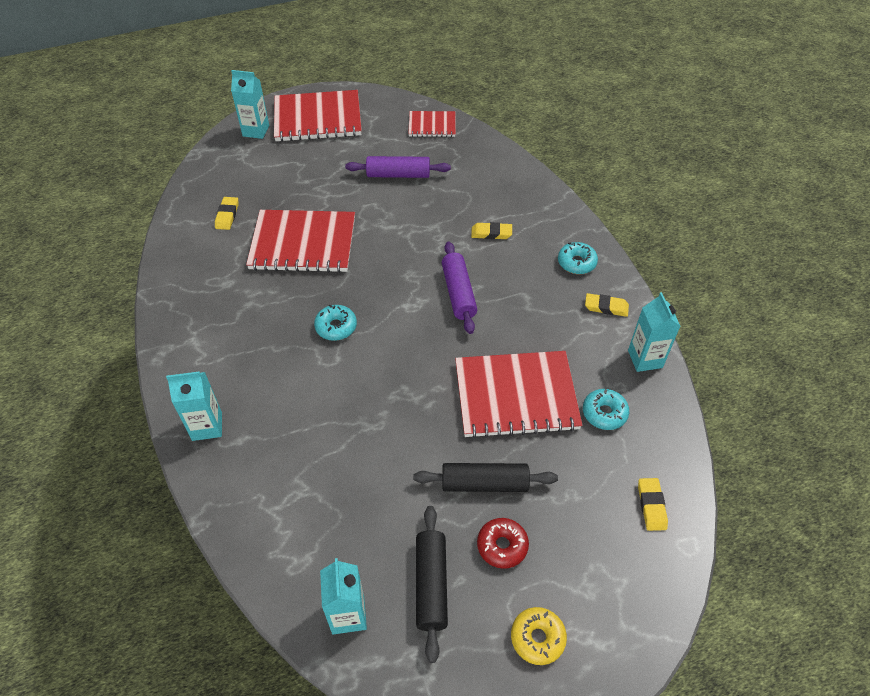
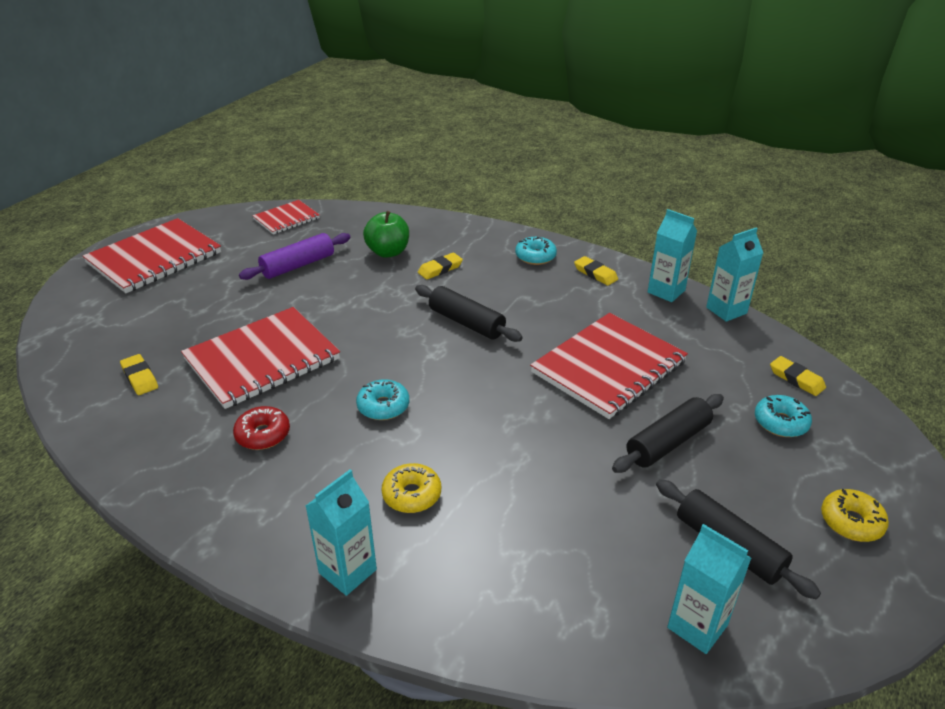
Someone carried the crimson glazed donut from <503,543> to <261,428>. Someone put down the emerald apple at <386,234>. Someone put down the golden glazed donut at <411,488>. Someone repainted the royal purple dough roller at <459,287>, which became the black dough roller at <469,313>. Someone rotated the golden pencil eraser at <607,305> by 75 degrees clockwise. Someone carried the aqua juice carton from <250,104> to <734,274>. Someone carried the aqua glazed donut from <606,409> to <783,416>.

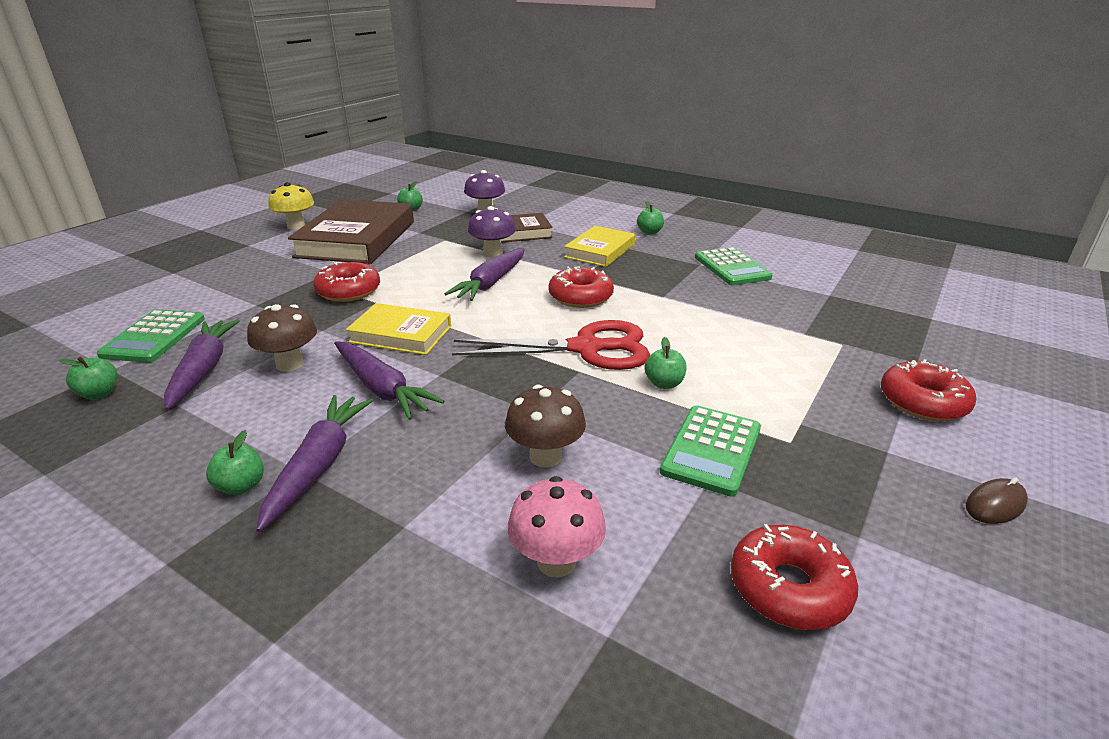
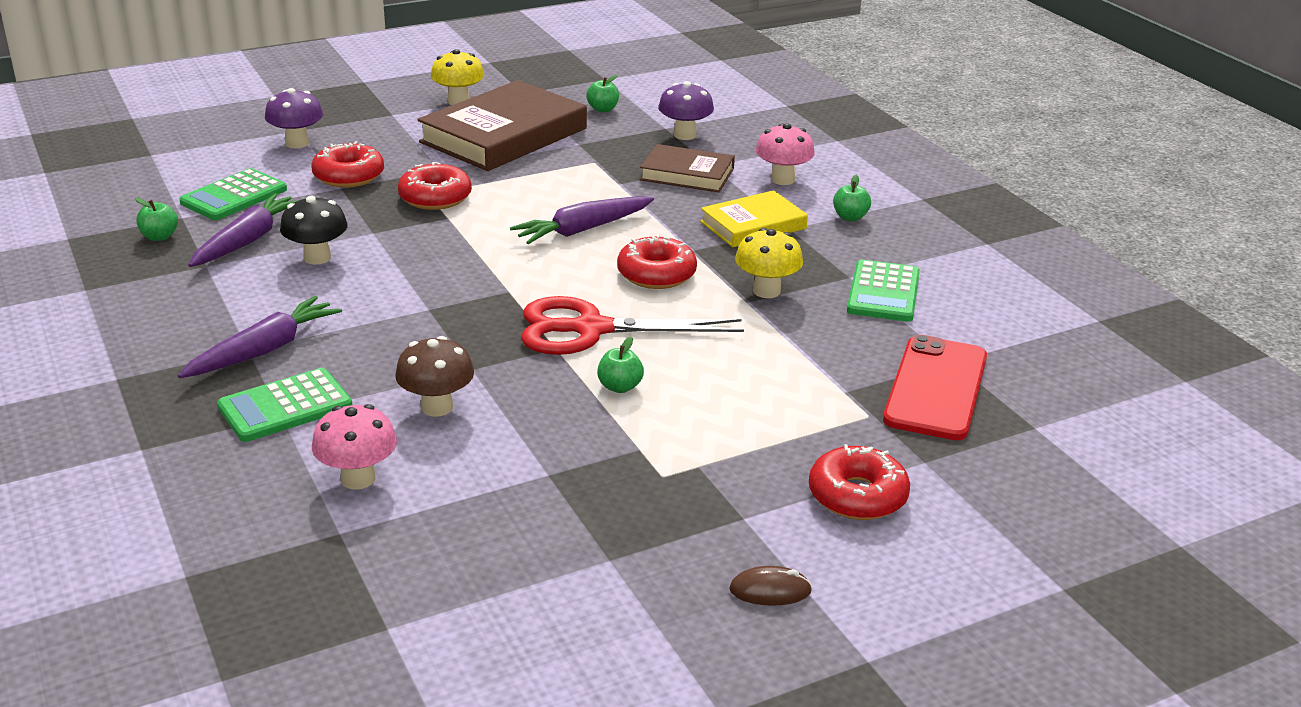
Someone carried the emerald pocket calculator from <710,451> to <284,405>. Someone carried the royal purple fungus from <492,231> to <294,118>. Someone repainted the dark brown fungus at <282,338>, which became the black fungus at <314,230>. Someone carried the crimson glazed donut from <794,577> to <347,164>. Someone rotated the crimson pair of scissors at <551,345> by 150 degrees clockwise. Someone put down the golden fungus at <769,263>. Someone put down the rosy fungus at <785,154>. Someone put down the crimson phone at <935,387>. Someone took away the emerald apple at <235,462>. Someone took away the royal purple root vegetable at <389,380>. Someone took away the golden hardcover at <398,329>.

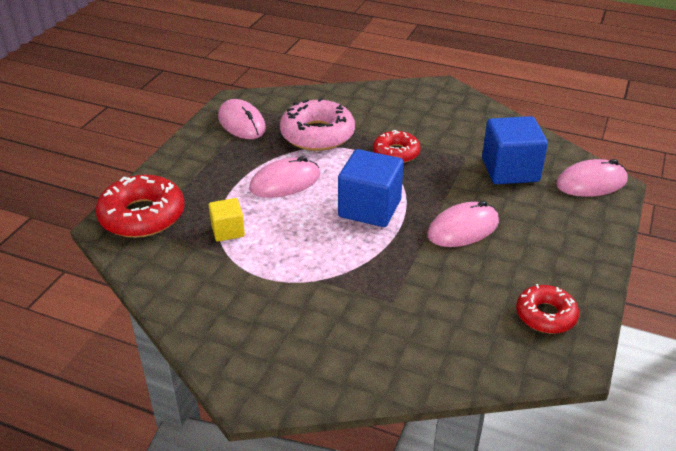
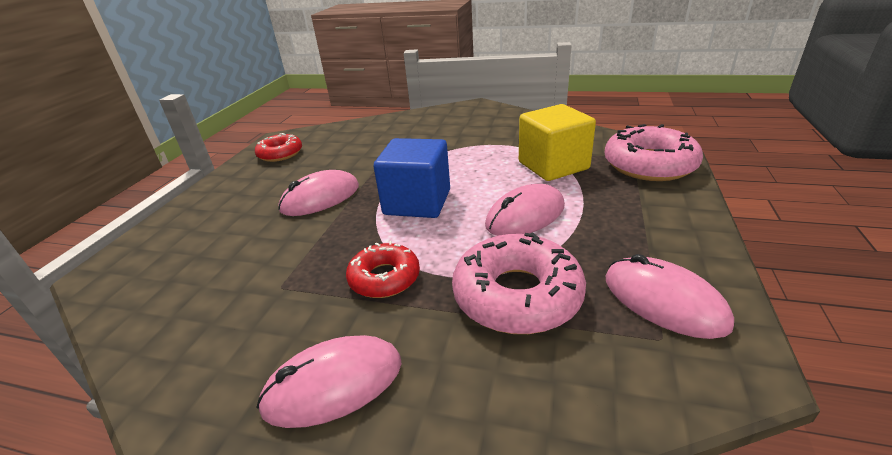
Someone carried the rosy PC mouse from <592,178> to <329,381>. Someone scaled the golden block at <227,220> by 1.82. Someone repainted the crimson glazed donut at <140,206>, which became the rosy glazed donut at <653,152>. Someone took away the royal blue block at <515,150>.

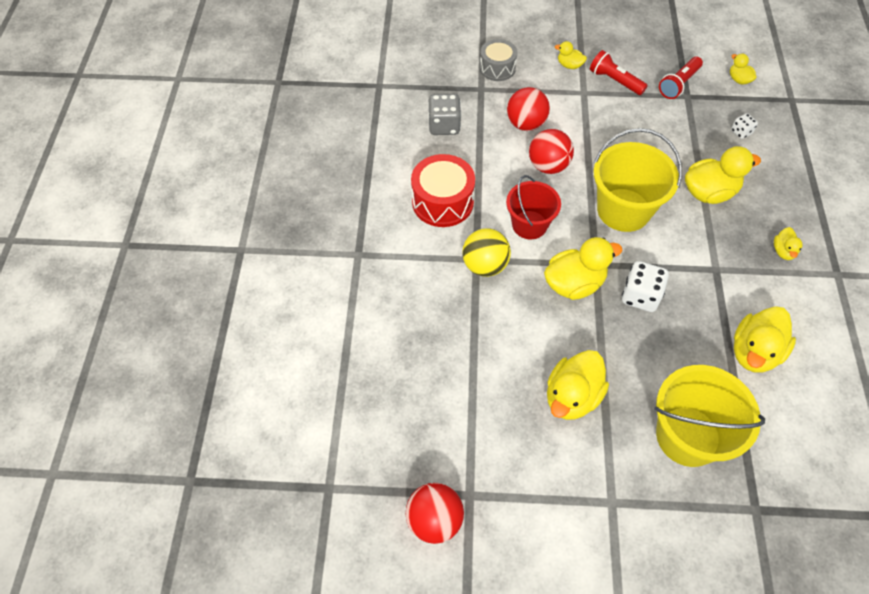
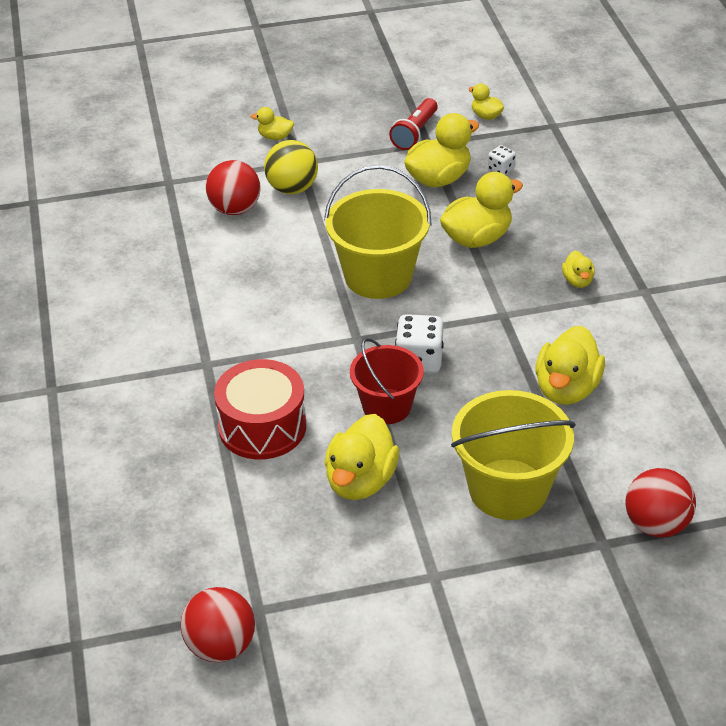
Someone carried the crimson drum from <443,190> to <260,409>. Someone carried the golden ball from <486,253> to <291,167>. Someone carried the crimson bucket from <533,207> to <387,381>. Someone carried the golden toy duck from <583,268> to <441,150>. Someone carried the crimson ball from <551,151> to <660,502>. Someone took away the grey dice at <444,114>. Someone took away the grey drum at <499,60>. Someone took away the crimson flashlight at <619,72>.

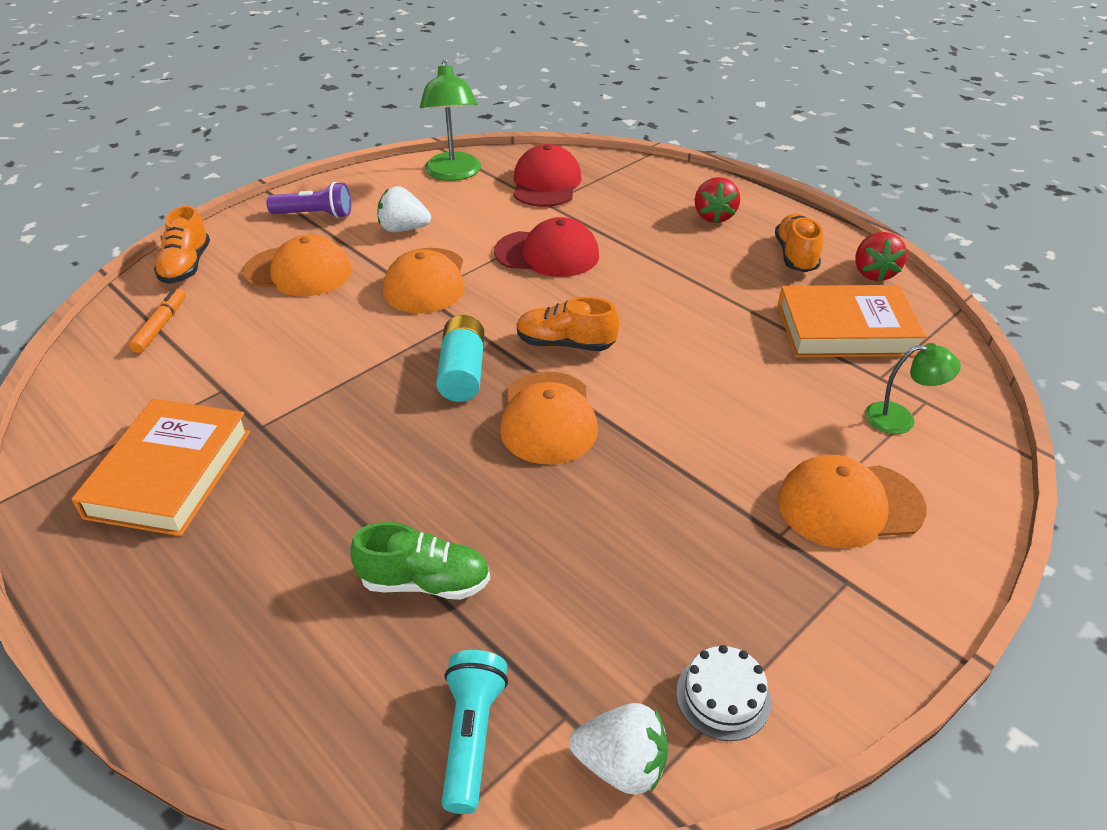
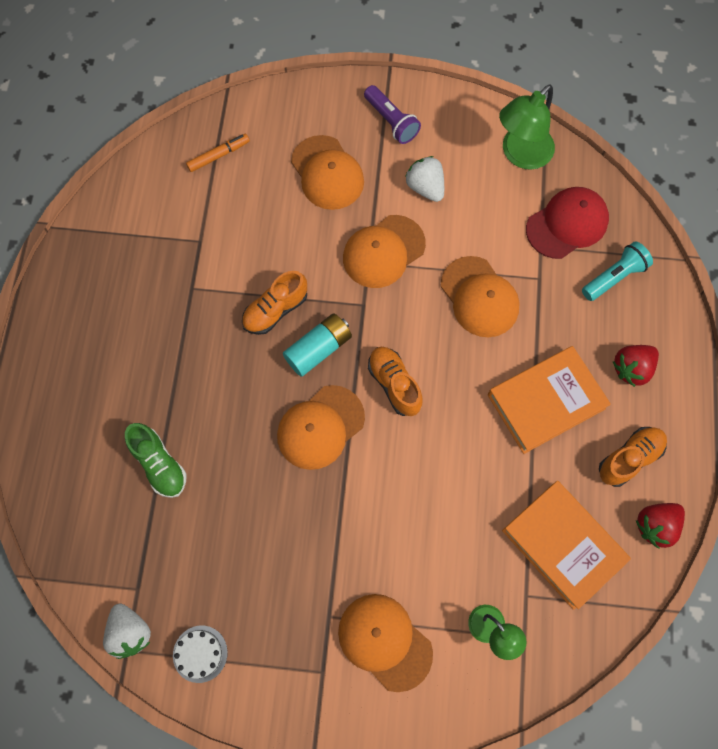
Someone carried the orange-coloured shoe from <182,244> to <274,303>. Someone repainted the crimson peaked cap at <546,247>, which became the orange-coloured peaked cap at <480,296>. Someone carried the orange-coloured hardcover from <161,467> to <549,400>. Someone carried the aqua flashlight from <475,732> to <617,271>.

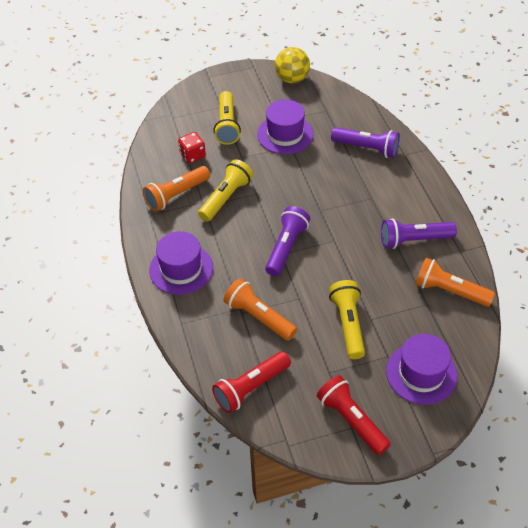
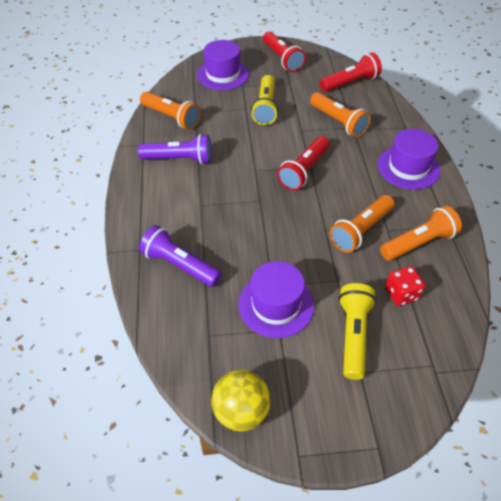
Someone repainted the royal purple flashlight at <287,241>, which became the crimson flashlight at <303,163>. Someone repainted the golden flashlight at <225,190>, which became the orange-coloured flashlight at <362,224>.

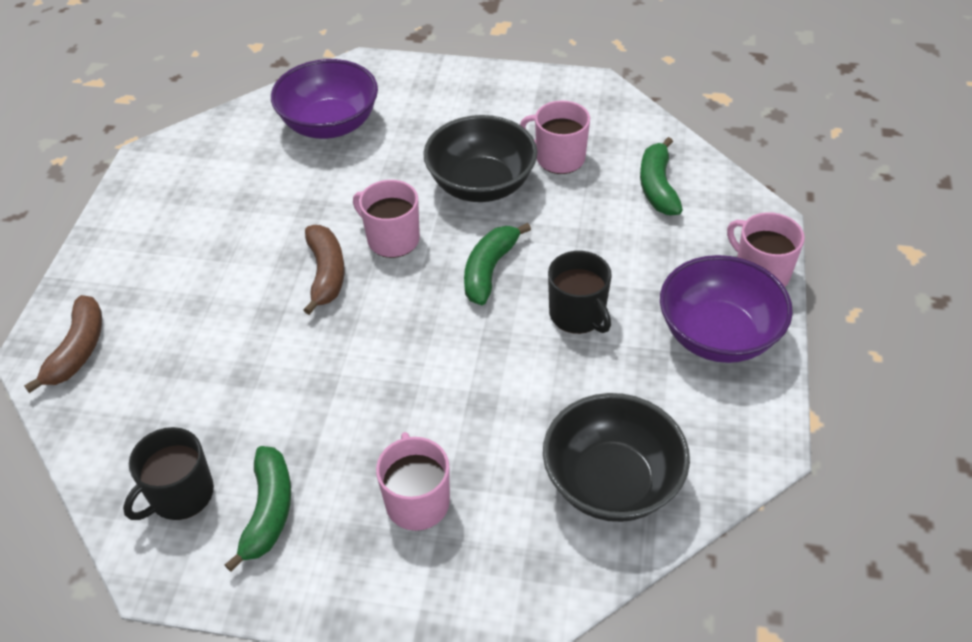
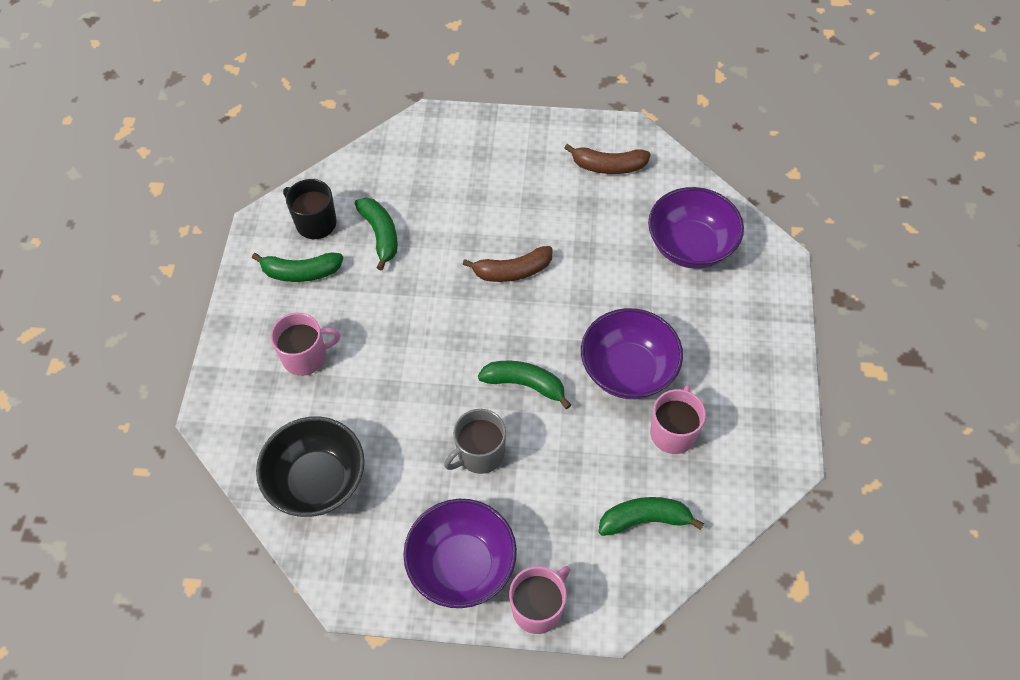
Someone put down the emerald banana at <376,234>. Someone repainted the black mug at <580,292>, which became the grey mug at <475,441>. Someone carried the dark brown banana from <63,344> to <607,159>. Someone repainted the black serving bowl at <480,158>, which became the royal purple serving bowl at <632,353>. Someone took away the rosy mug at <386,219>.

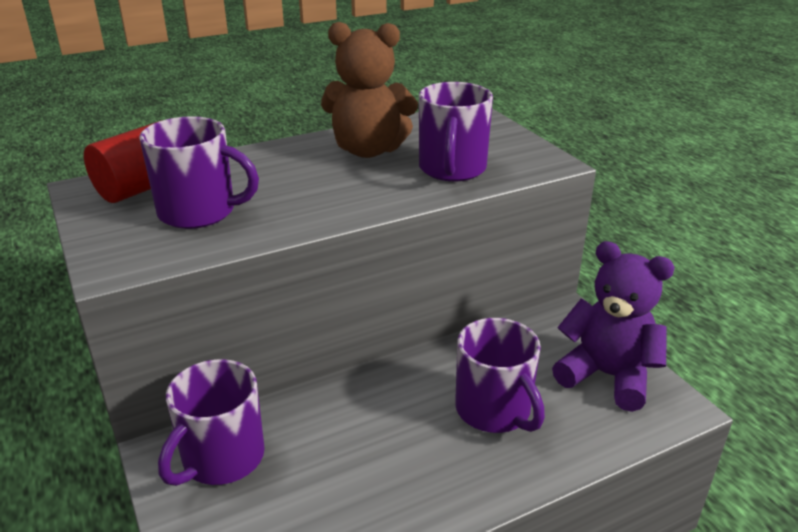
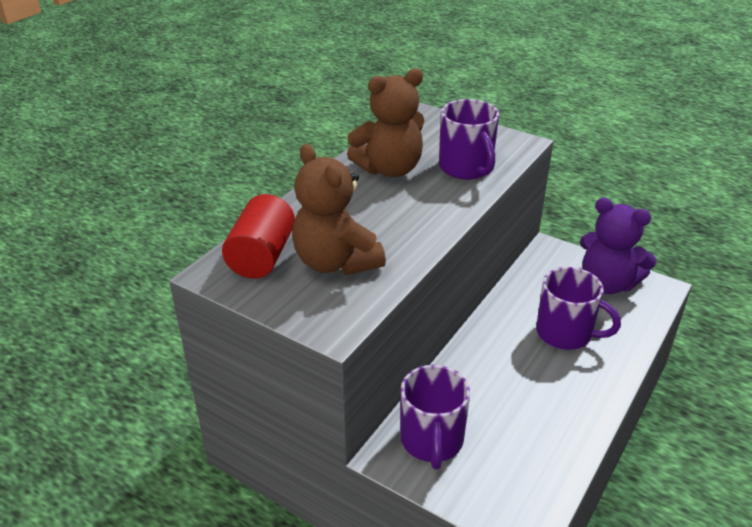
Someone swapped the royal purple mug at <199,172> for the dark brown teddy at <339,209>. Someone rotated the royal purple teddy at <613,326> by 150 degrees counterclockwise.

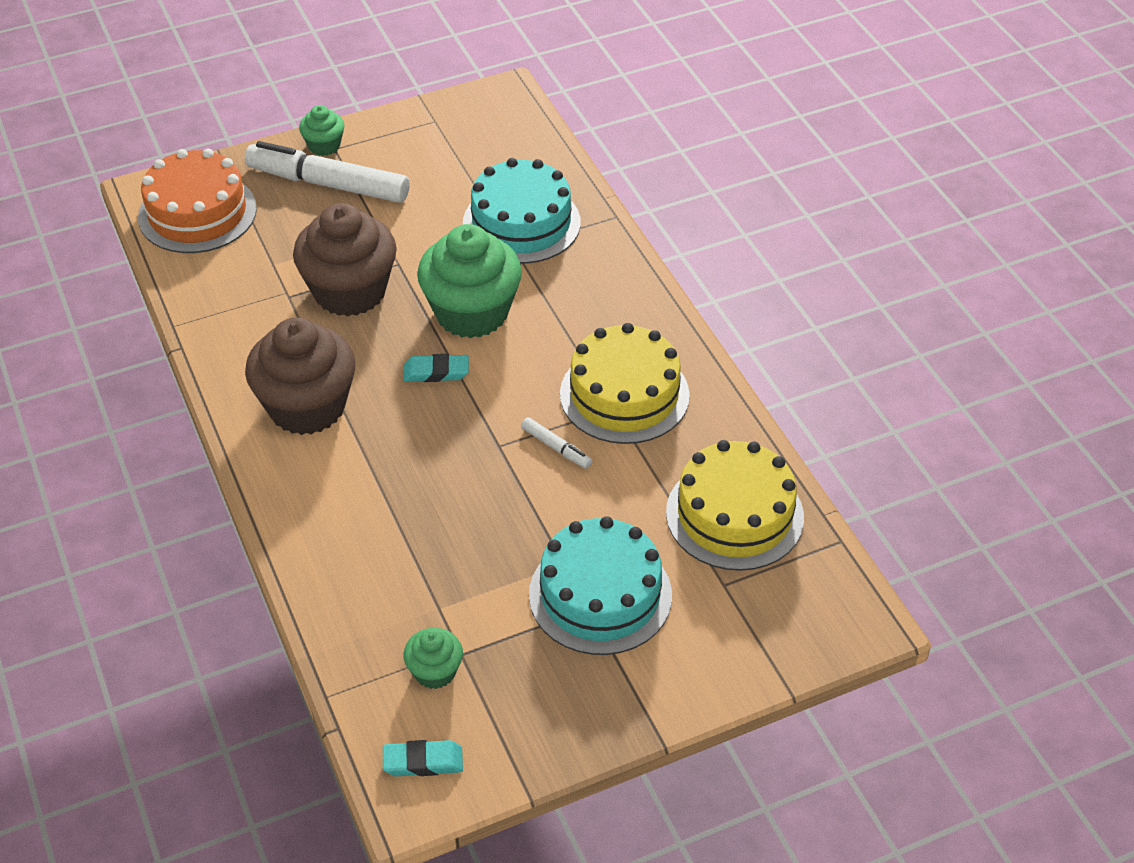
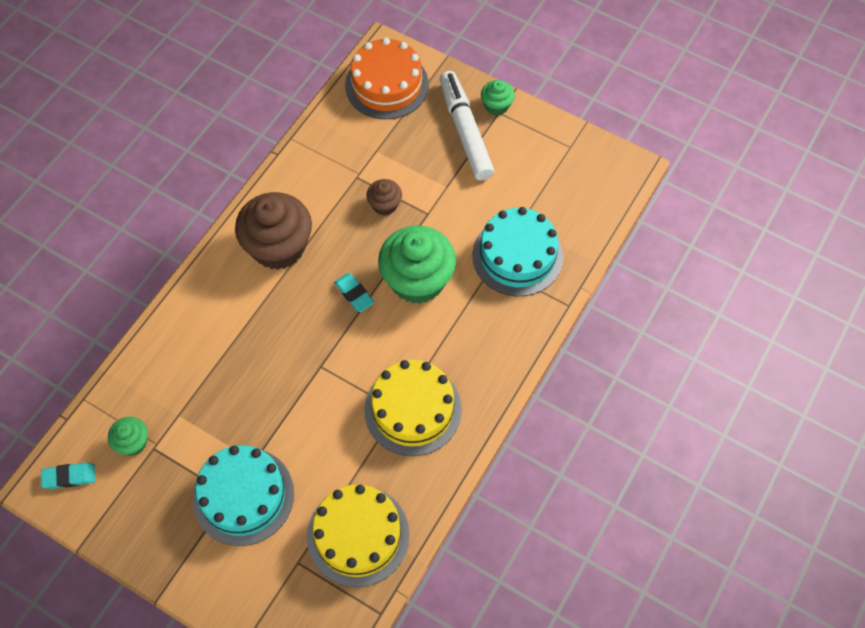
Someone rotated the aqua pencil eraser at <423,758> by 60 degrees counterclockwise. Someone scaled the dark brown muffin at <345,260> by 0.48. Someone took away the snow-white felt pen at <556,443>.

